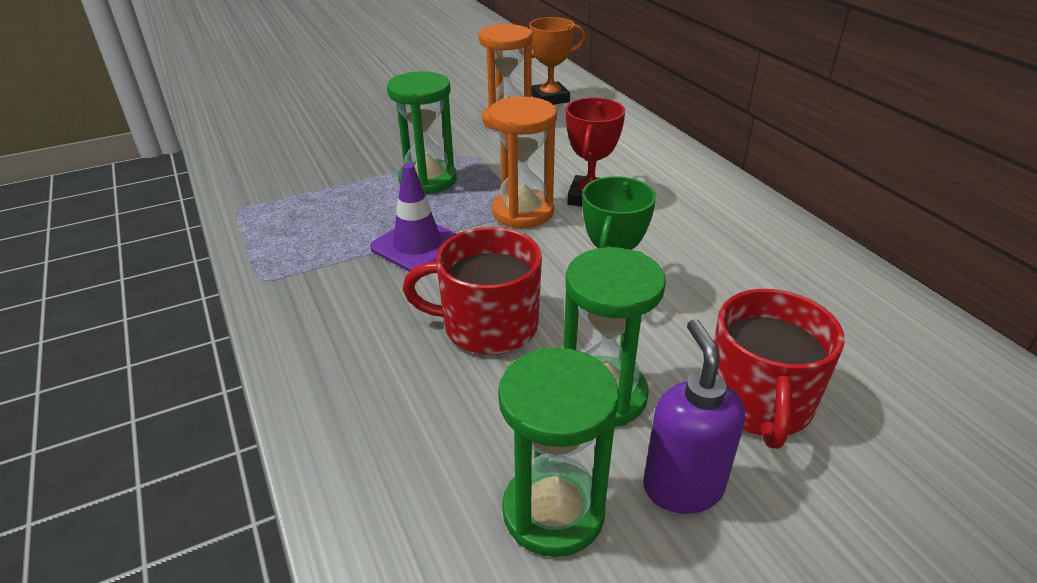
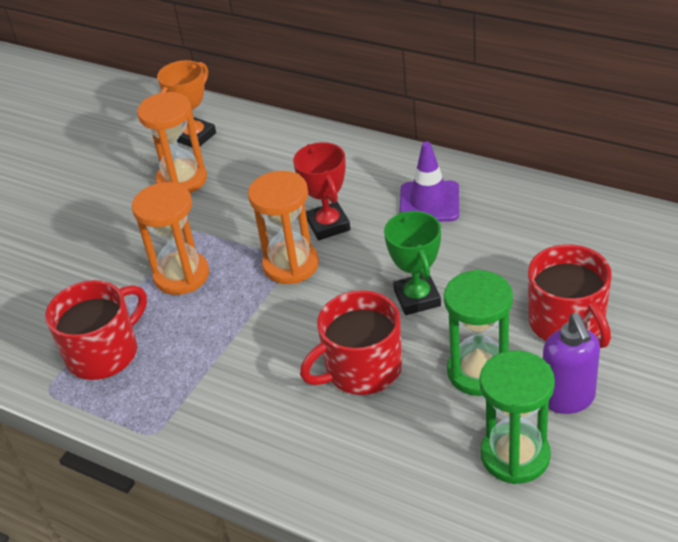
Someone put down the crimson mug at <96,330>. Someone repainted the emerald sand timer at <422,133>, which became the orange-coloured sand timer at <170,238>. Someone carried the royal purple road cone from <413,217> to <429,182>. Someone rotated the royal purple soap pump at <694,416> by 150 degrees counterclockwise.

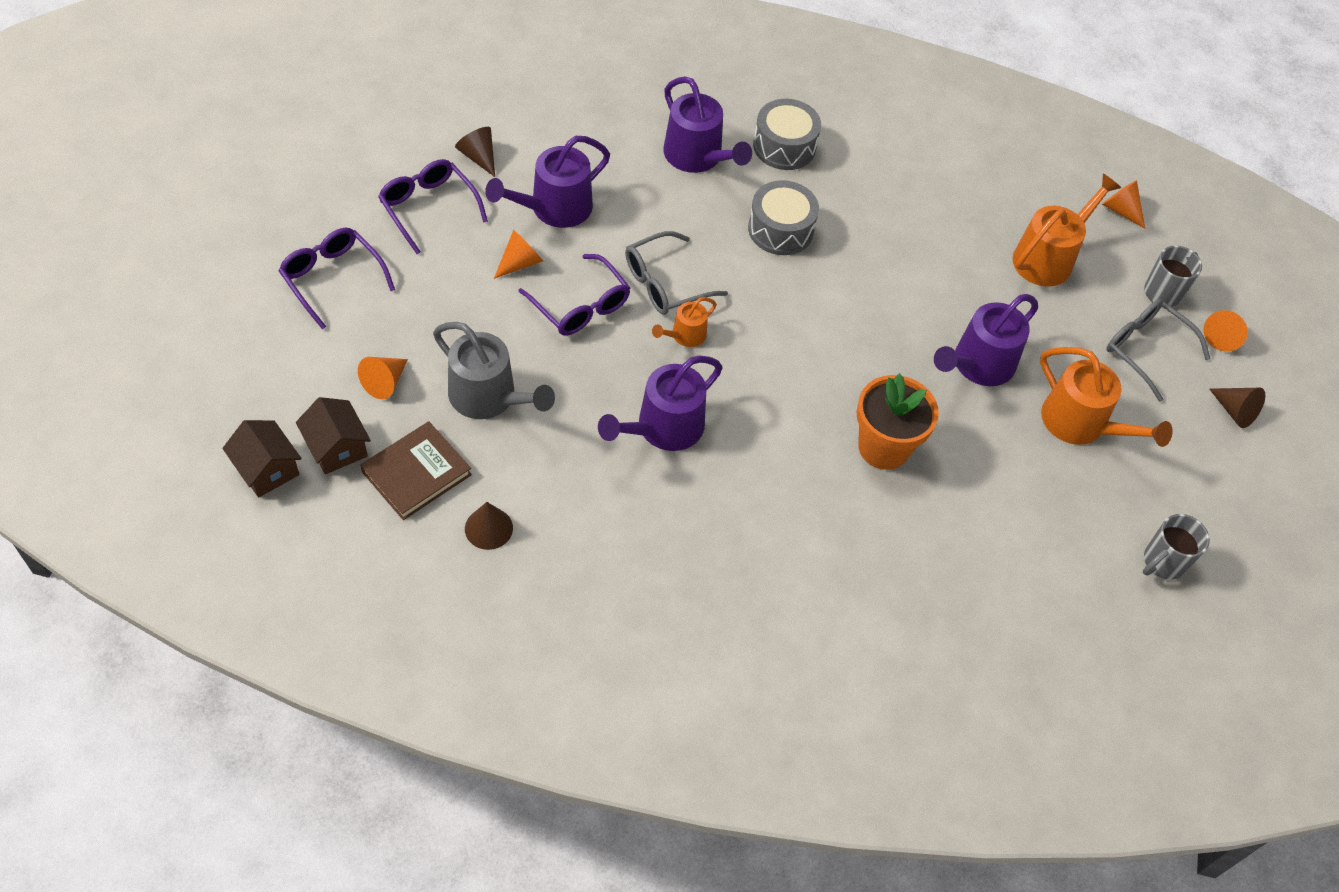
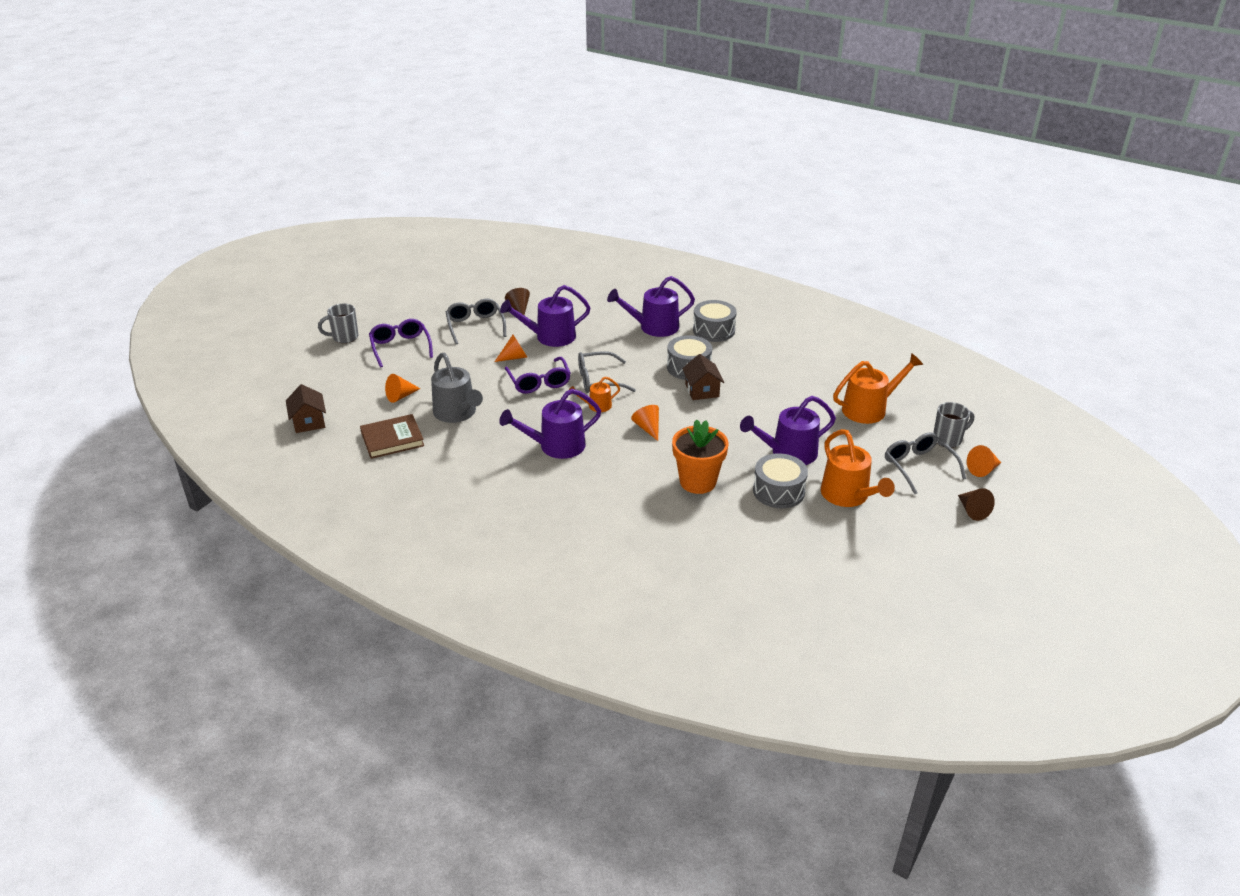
Someone carried the grey mug from <1176,547> to <338,323>. Someone repainted the royal purple glasses at <433,206>, which became the grey glasses at <476,321>. Someone rotated the royal purple watering can at <707,124> by 90 degrees clockwise. Someone carried the orange-coloured cone from <1123,204> to <645,423>. Someone carried the dark brown cottage from <333,435> to <703,377>. Someone put down the grey drum at <780,480>. Someone took away the dark brown cone at <489,526>.

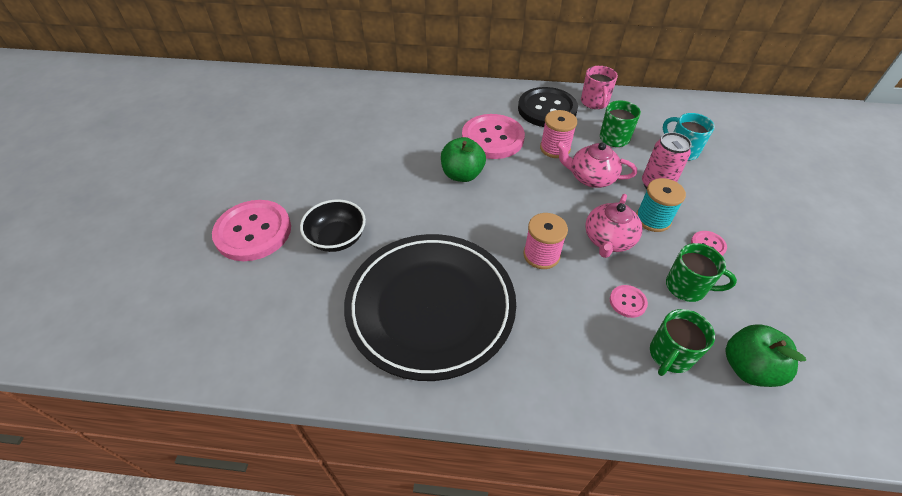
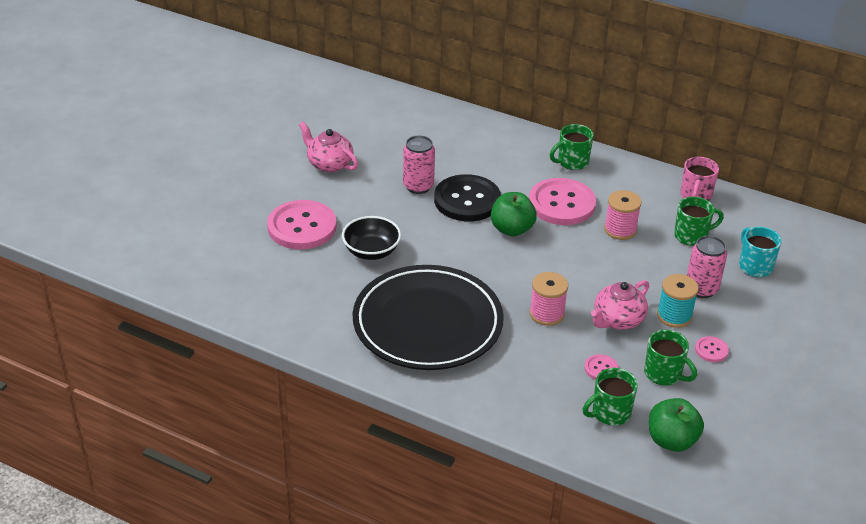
Someone carried the rosy tea pot from <596,164> to <328,147>. Someone put down the rosy tin at <419,164>. Someone carried the black sewing button from <548,107> to <467,197>. Someone put down the emerald mug at <571,147>.

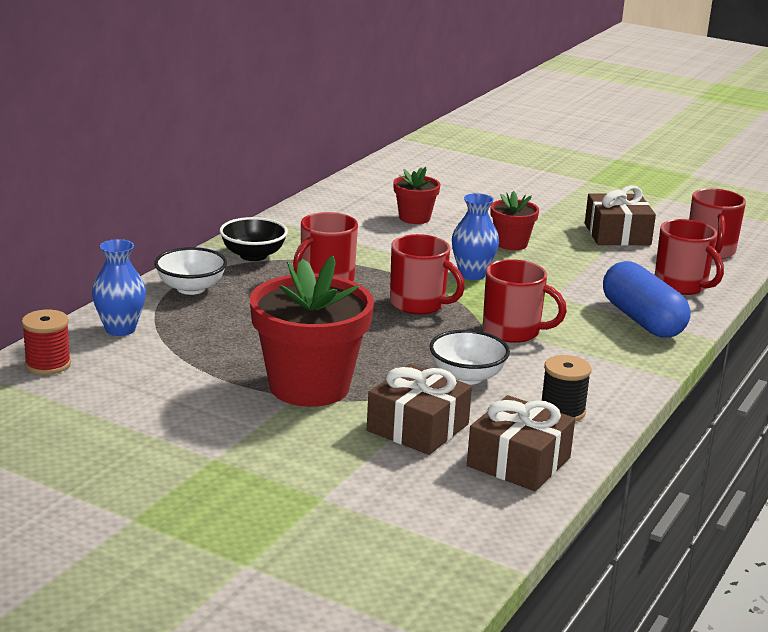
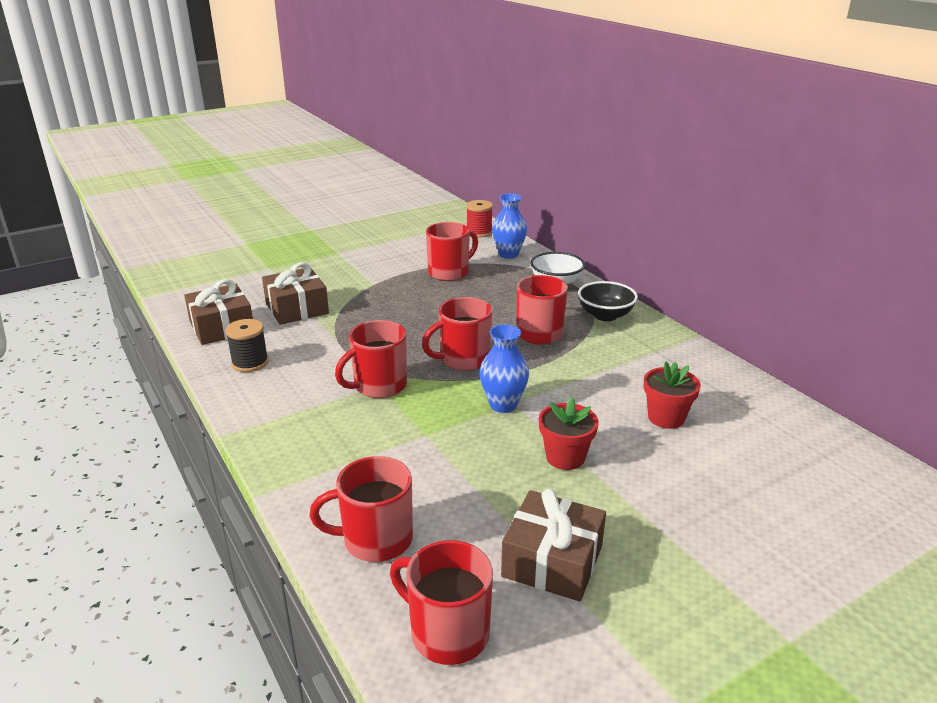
Someone put down the crimson mug at <452,251>. Someone took away the crimson plant pot at <312,331>. Someone took away the snow-white serving bowl at <469,357>. Someone took away the royal blue pill at <647,299>.

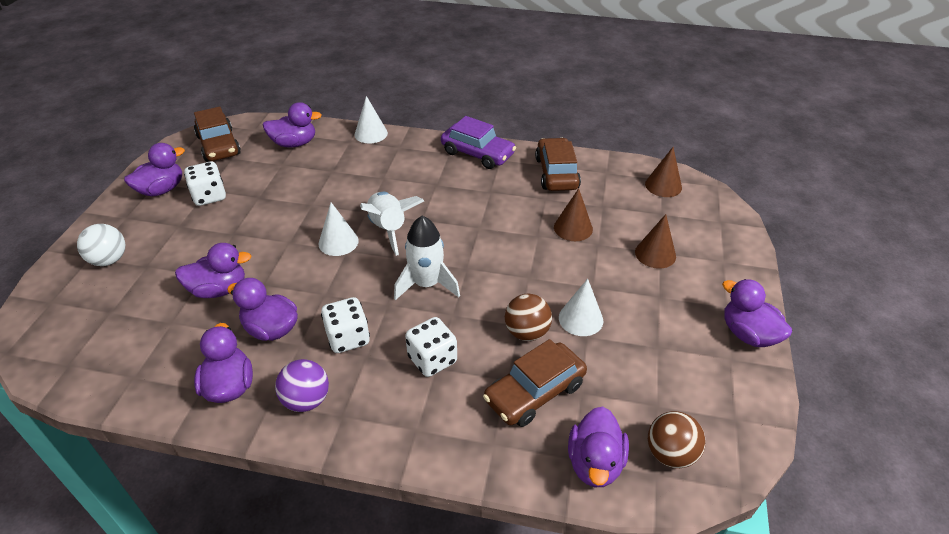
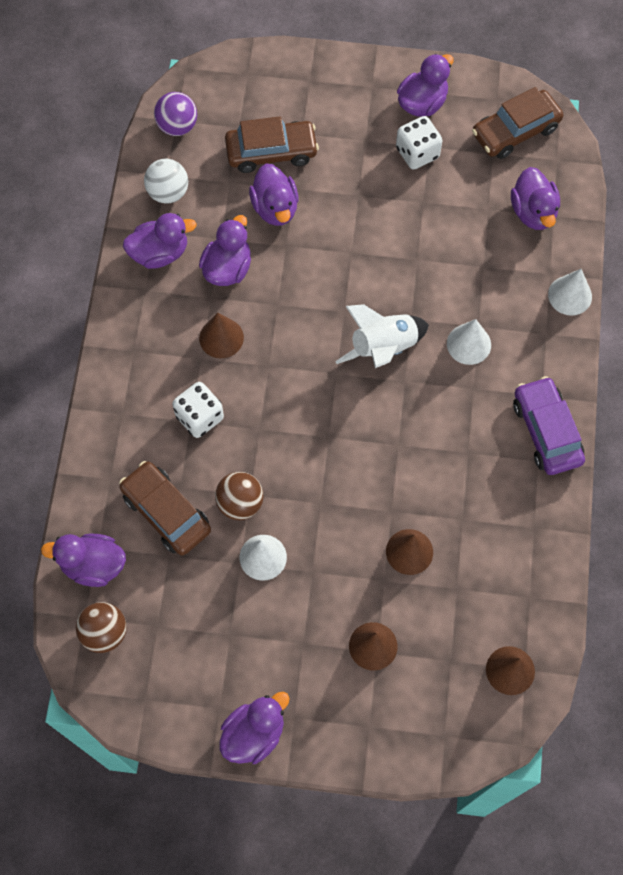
Someone carried the snow-white ball from <101,245> to <166,181>. Someone carried the royal purple ball from <302,385> to <175,114>. Someone swapped the snow-white dice at <345,325> for the dark brown cone at <221,335>. Someone carried the dark brown car from <558,164> to <272,144>. Someone rotated the royal purple toy duck at <154,169> by 90 degrees counterclockwise. Someone carried the snow-white cone from <338,229> to <469,342>. Someone rotated the royal purple car at <478,142> by 135 degrees clockwise. Someone took away the snow-white rocket at <427,258>.

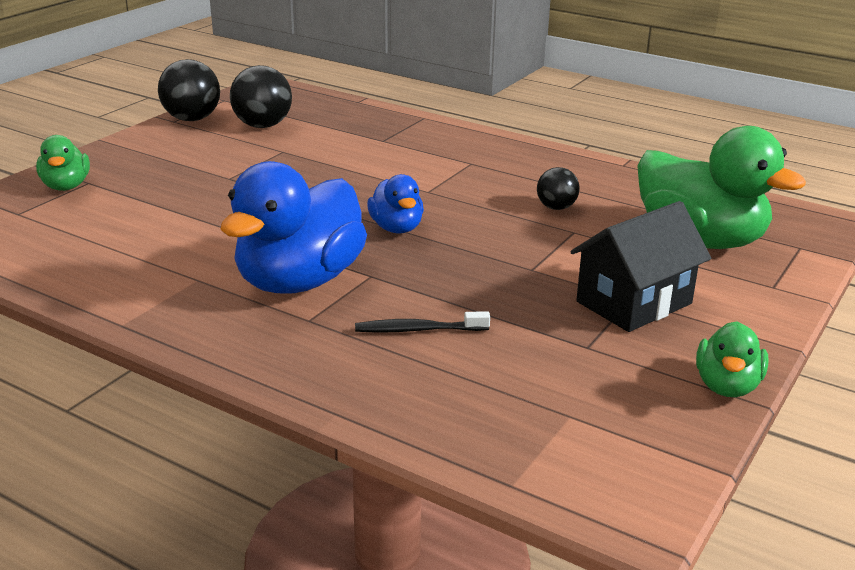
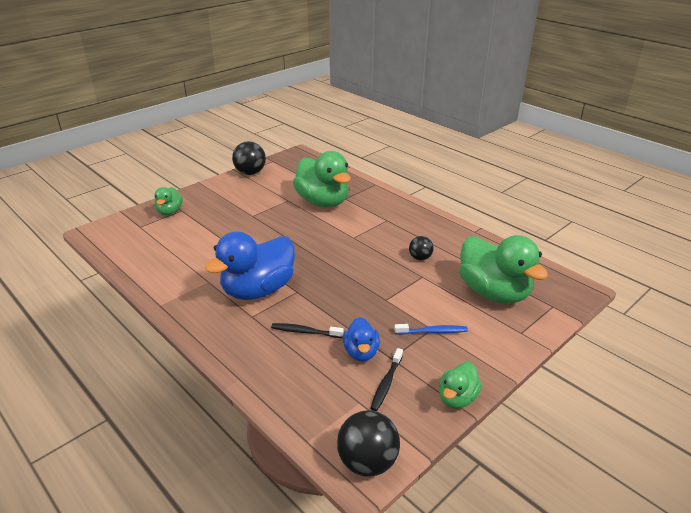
Someone put down the emerald toy duck at <322,179>. Someone carried the black ball from <261,96> to <368,443>. Someone carried the royal blue toy duck from <395,203> to <361,339>. Someone put down the black dental brush at <386,379>. Someone swapped the black cottage at <640,266> for the royal blue dental brush at <431,329>.

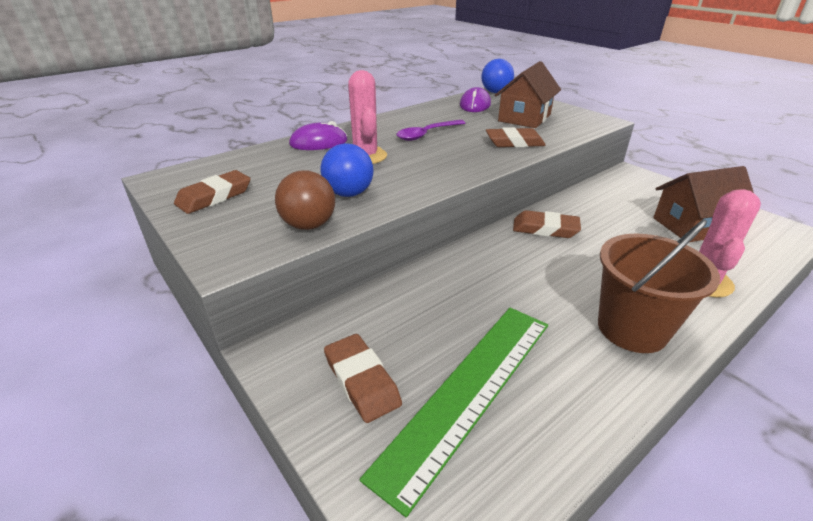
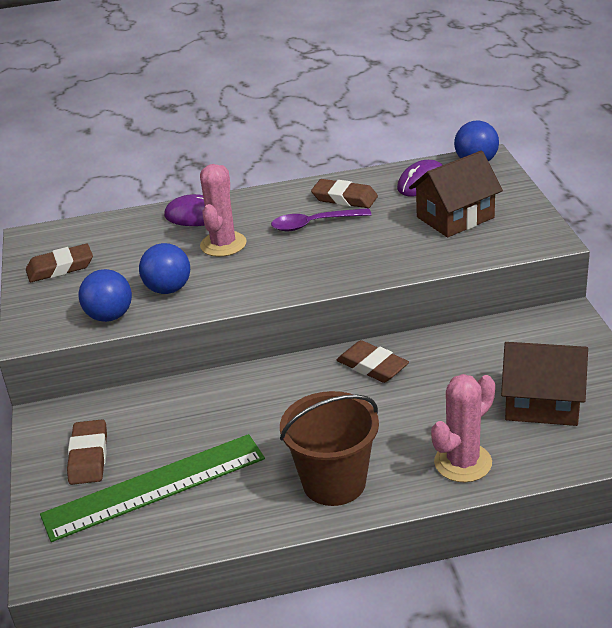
Someone repainted the dark brown ball at <305,200>, which became the royal blue ball at <105,295>. Someone carried the dark brown pencil eraser from <516,137> to <344,193>.

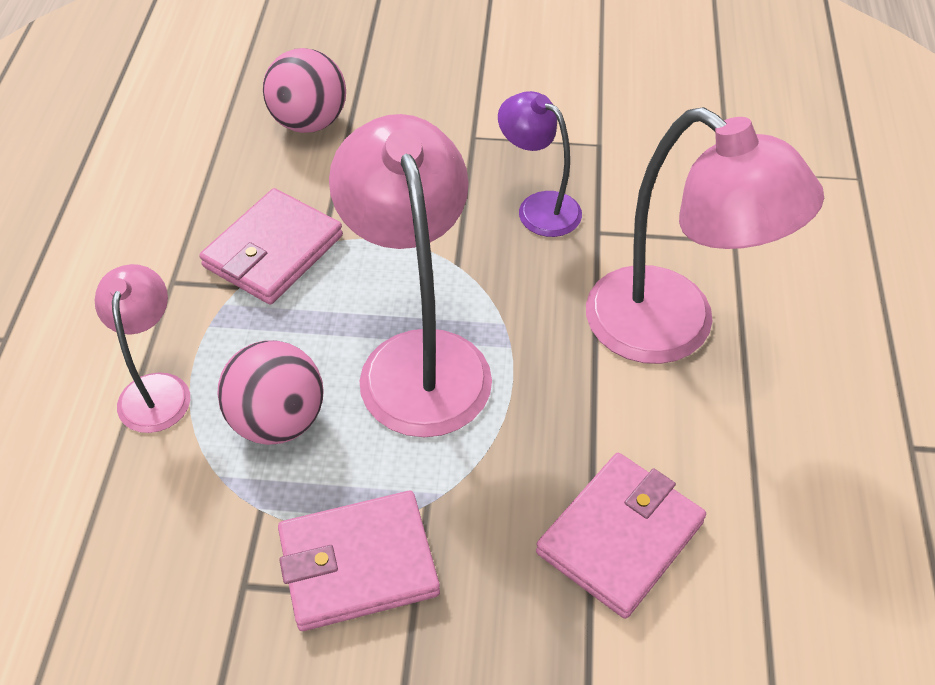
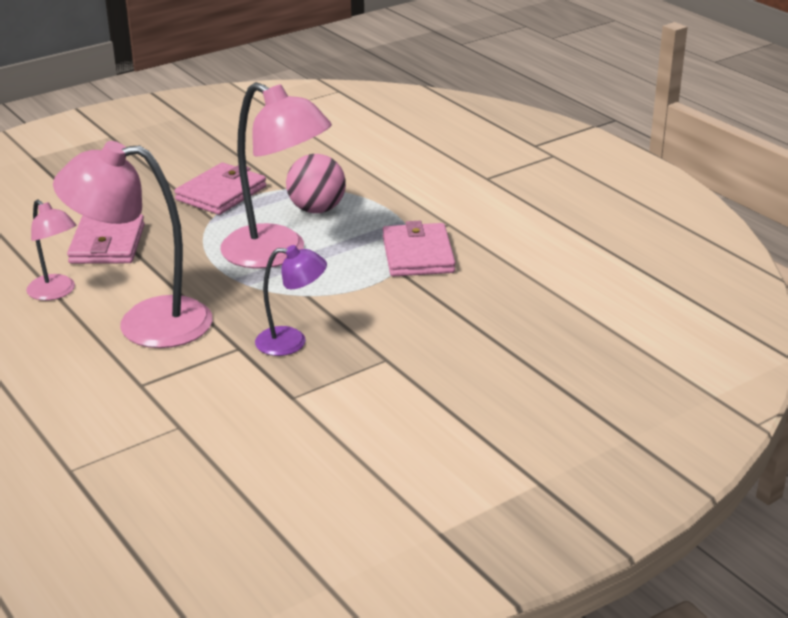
Someone carried the rosy desk lamp from <142,348> to <51,250>. Someone took away the rosy ball at <304,90>.

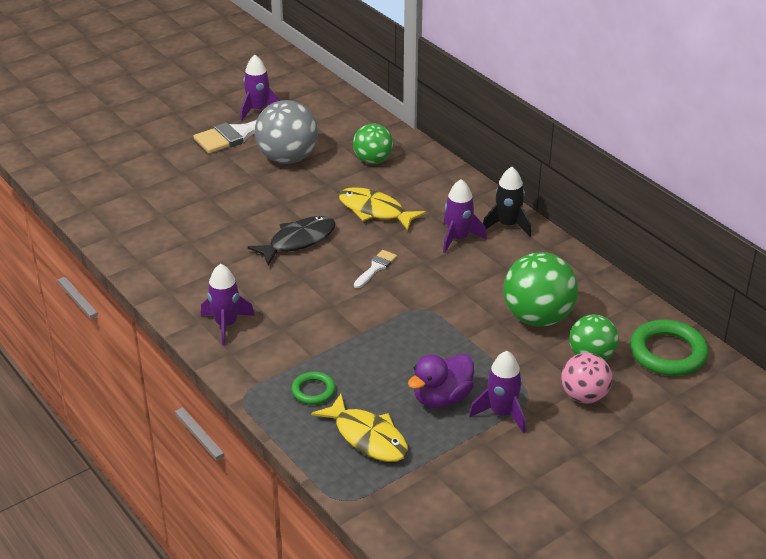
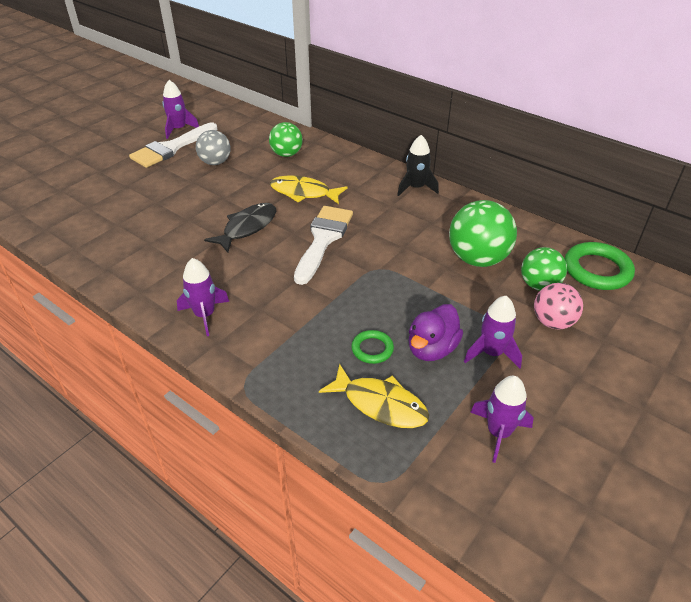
Someone scaled the grey ball at <286,132> by 0.64. Someone scaled the snow-white brush at <375,269> by 2.11. Someone carried the emerald torus from <313,388> to <372,347>. Someone carried the royal purple rocket from <465,216> to <502,419>.

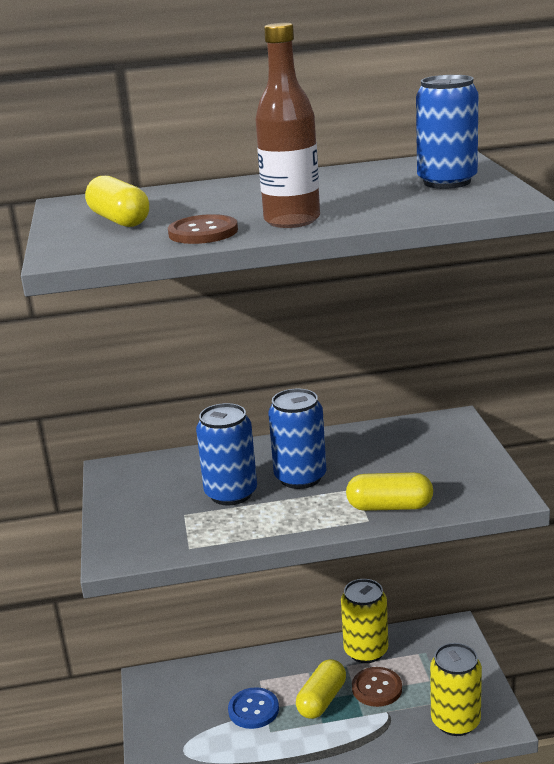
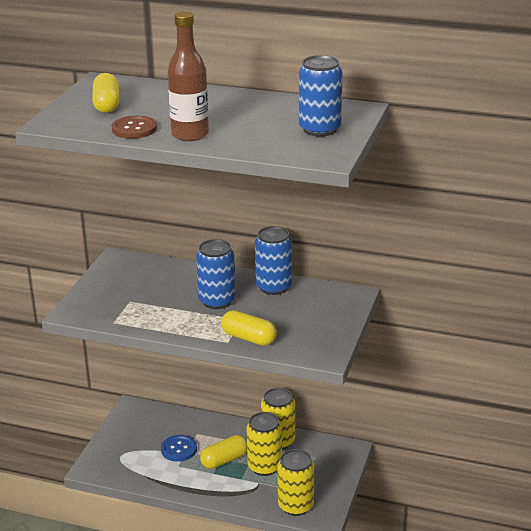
Someone swapped the dark brown sewing button at <377,687> for the golden tin at <264,444>. Someone carried the royal blue tin from <226,454> to <273,260>.

